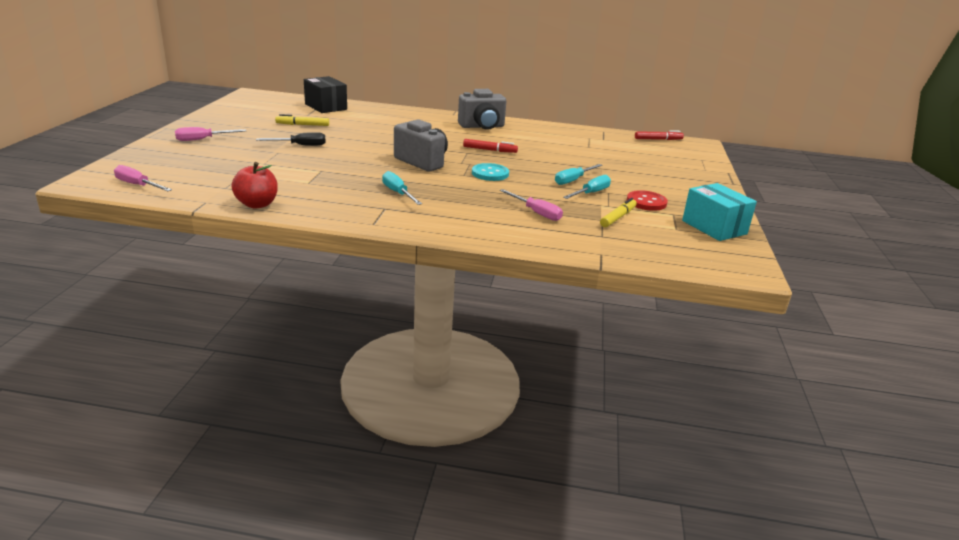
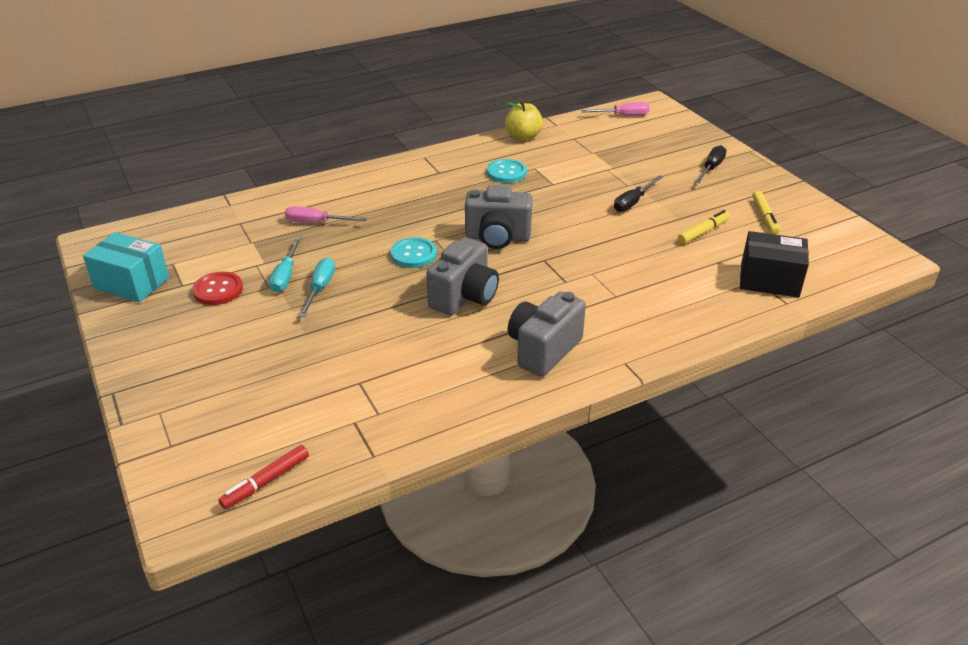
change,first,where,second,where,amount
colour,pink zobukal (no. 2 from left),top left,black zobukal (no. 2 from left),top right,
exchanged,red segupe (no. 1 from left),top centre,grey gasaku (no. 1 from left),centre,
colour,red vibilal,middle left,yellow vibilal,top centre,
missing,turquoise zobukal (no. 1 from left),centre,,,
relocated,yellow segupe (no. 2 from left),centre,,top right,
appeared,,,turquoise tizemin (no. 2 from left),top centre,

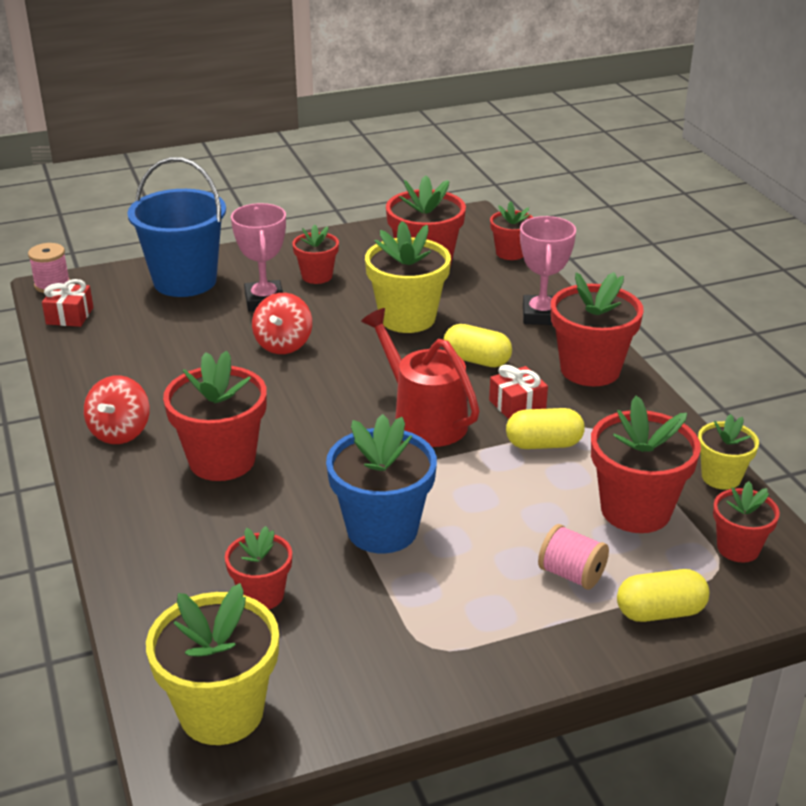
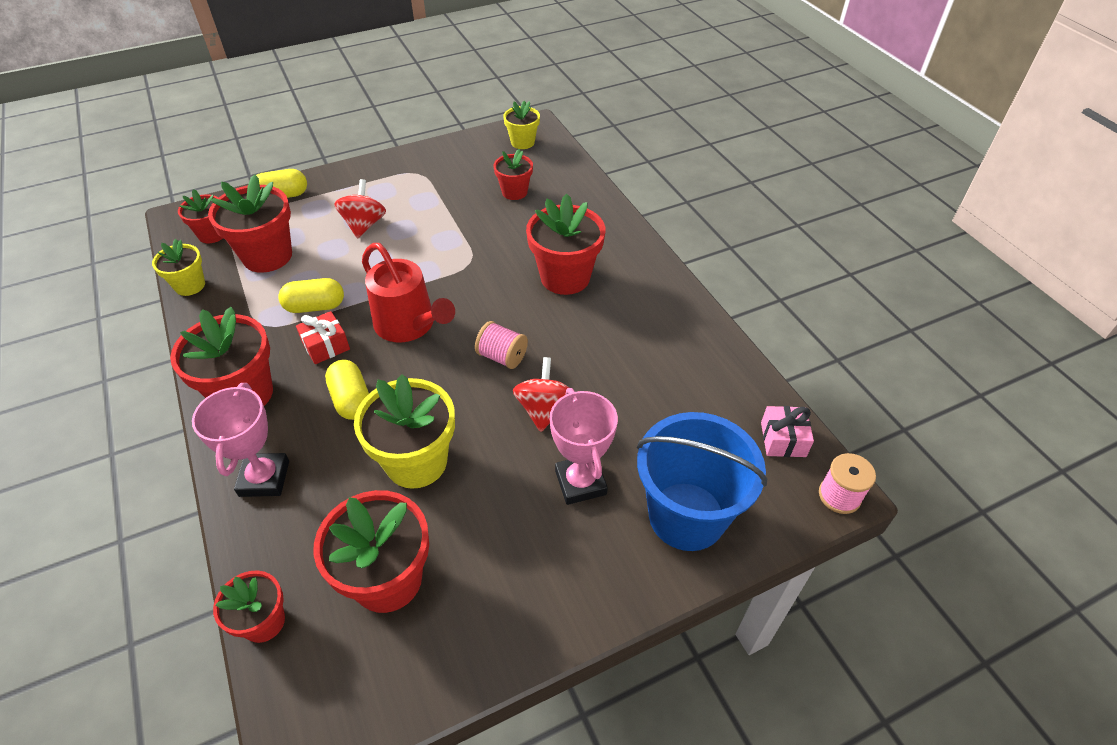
change,first,where,second,where,amount
missing,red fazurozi (no. 3 from left),top centre,,,
colour,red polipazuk (no. 1 from left),middle left,pink polipazuk,middle right,
spun,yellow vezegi (no. 1 from left in the first image),centre,yellow vezegi (no. 3 from left),middle left,45 degrees clockwise
relocated,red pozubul (no. 1 from left),middle left,,top left,
missing,blue fazurozi,centre,,,
relocated,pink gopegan (no. 2 from left in the first image),bottom right,pink gopegan (no. 1 from left),centre,
size,yellow fazurozi (no. 1 from left in the first image),bottom left,yellow fazurozi (no. 3 from left),top centre,x0.58

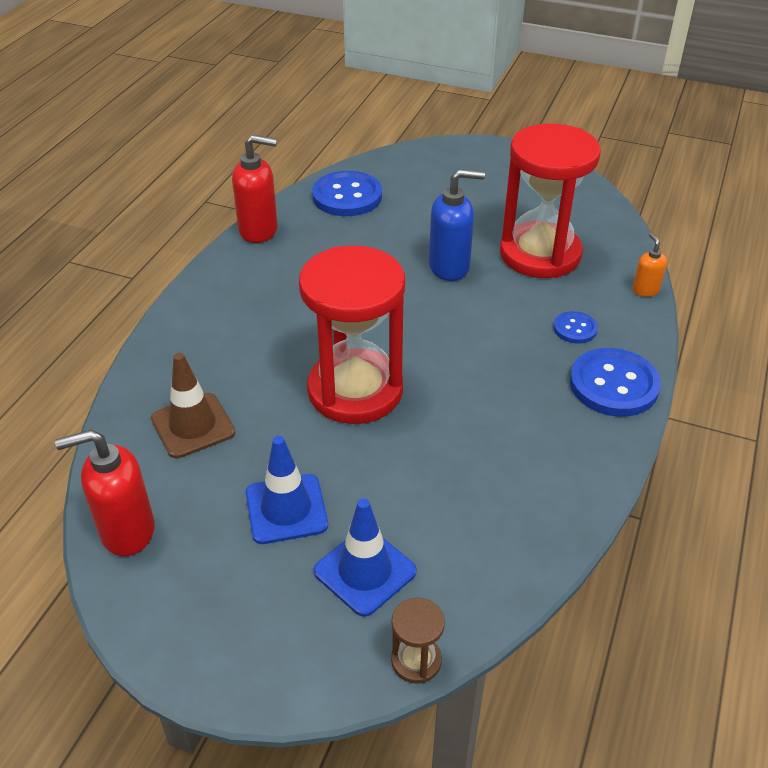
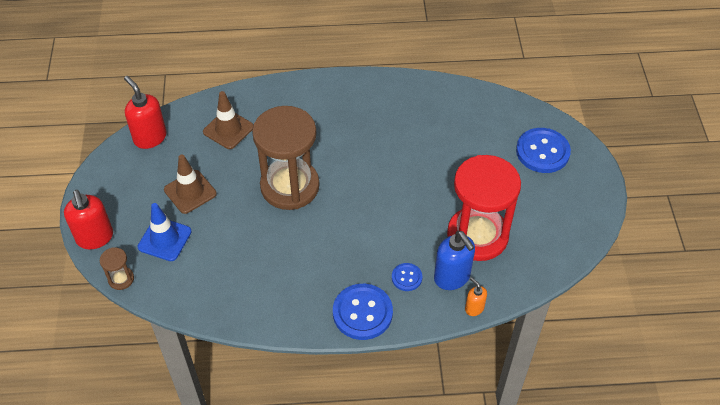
change,first,where,second,where,amount
relocated,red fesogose (no. 2 from left in the first image),top left,red fesogose (no. 1 from left),middle left,
relocated,blue fesogose,top centre,,centre,
relocated,blue tizemin (no. 1 from left in the first image),top centre,blue tizemin (no. 3 from left),middle right,
spun,orange fesogose,middle right,,bottom centre,90 degrees counterclockwise
colour,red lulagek (no. 1 from left),centre,brown lulagek (no. 2 from left),centre,
colour,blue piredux (no. 1 from left),centre,brown piredux (no. 1 from left),middle left,

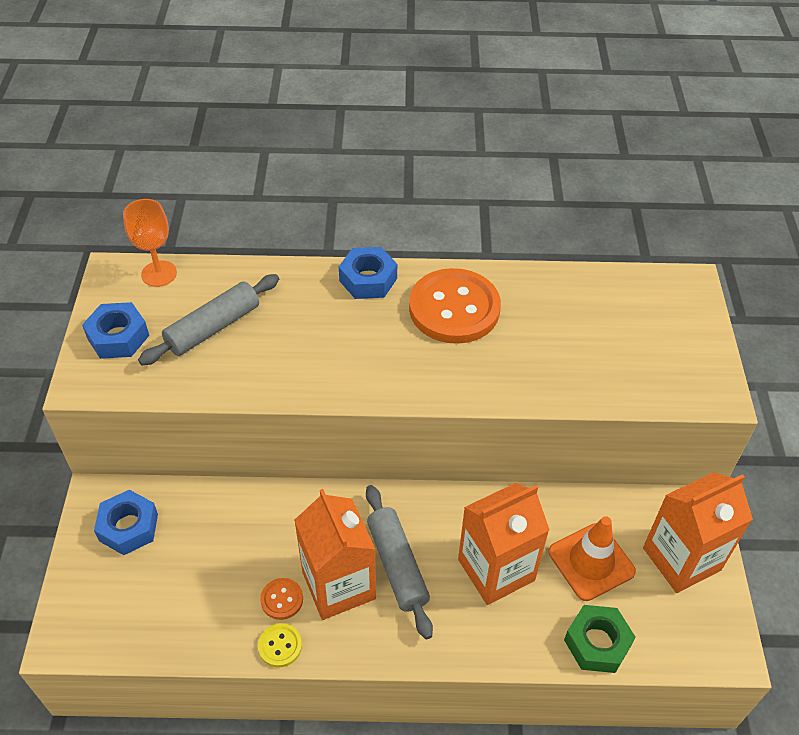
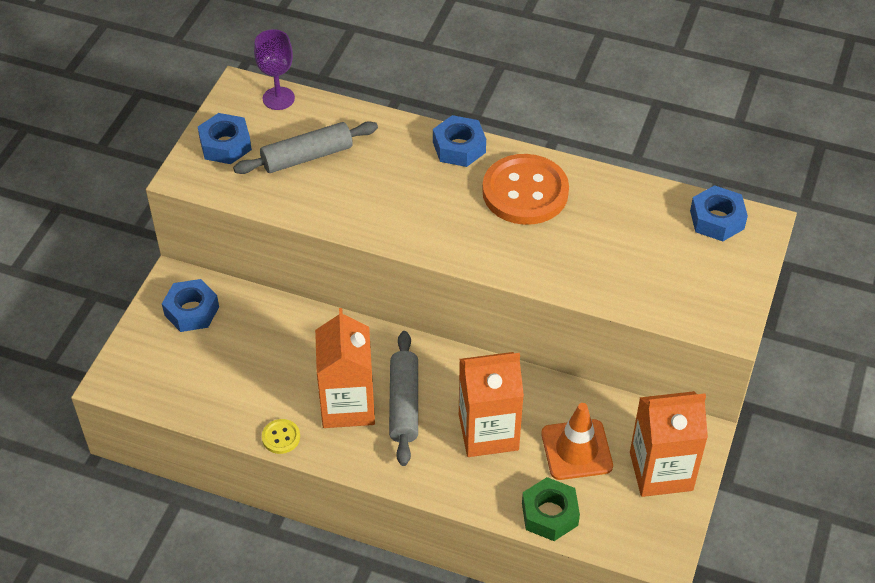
change,first,where,second,where,amount
colour,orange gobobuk,top left,purple gobobuk,top left,
missing,orange tizemin (no. 1 from left),bottom centre,,,
appeared,,,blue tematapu (no. 4 from left),middle right,

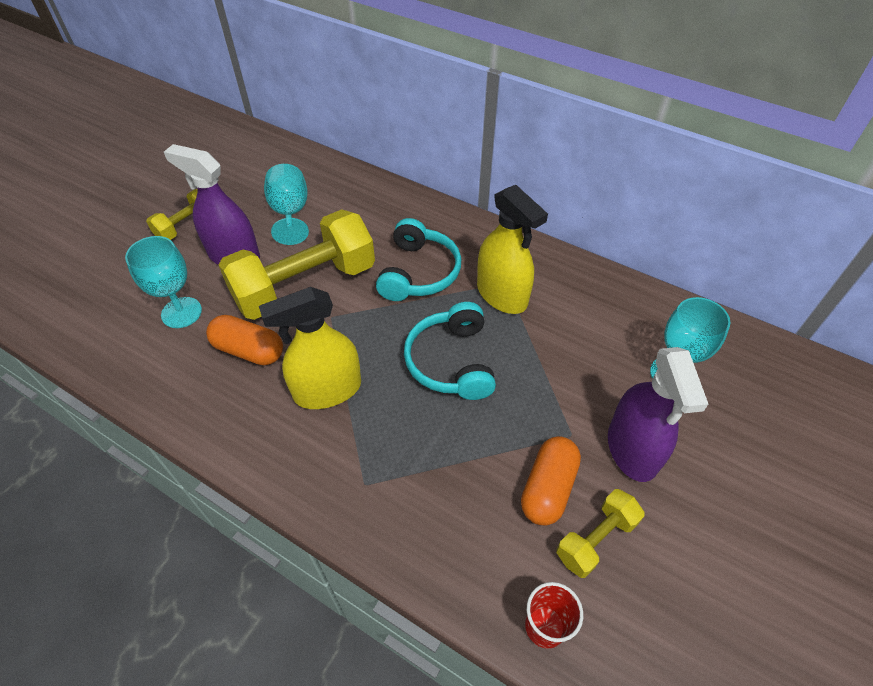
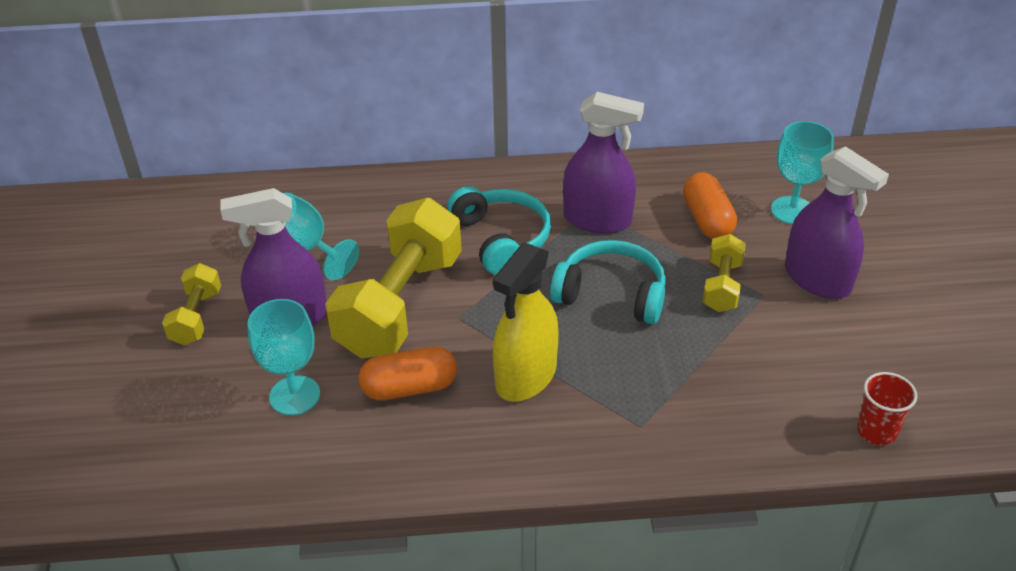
change,first,where,second,where,amount
colour,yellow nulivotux (no. 2 from left),centre,purple nulivotux (no. 2 from left),top centre,
spun,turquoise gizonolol (no. 2 from left),centre,,centre,150 degrees clockwise
relocated,orange vezegi (no. 2 from left),bottom centre,,middle right,
relocated,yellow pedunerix (no. 3 from left),bottom right,,middle right,

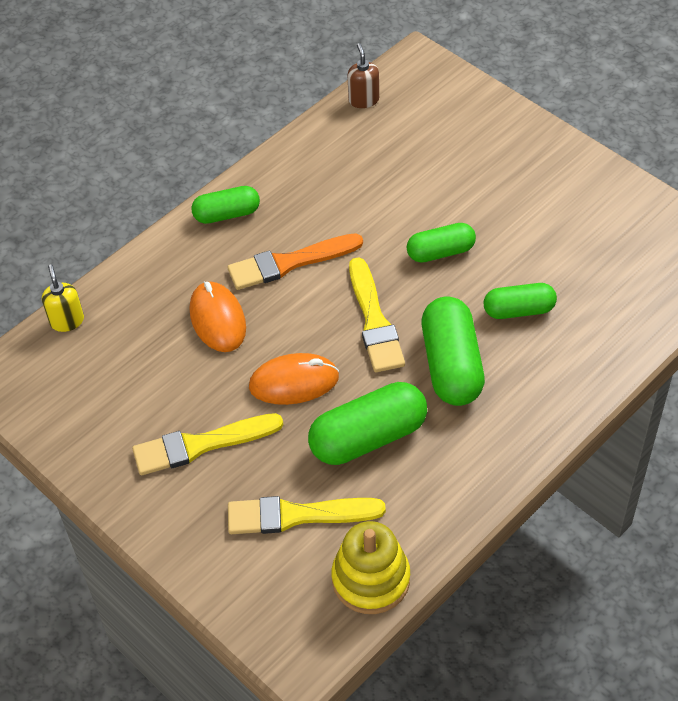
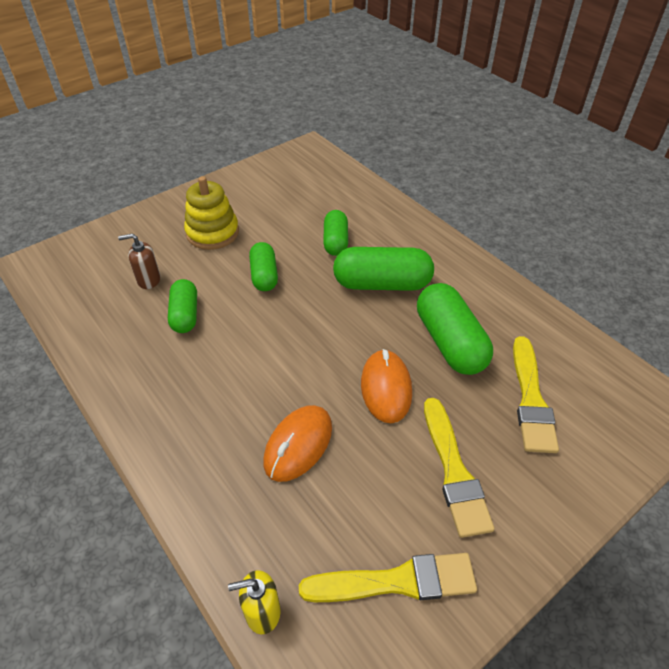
change,first,where,second,where,amount
relocated,brown fesogose,top centre,,middle left,
relocated,green vezegi (no. 1 from left),top left,,middle left,
missing,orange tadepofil,centre,,,
relocated,yellow tadepofil (no. 3 from left in the first image),centre,yellow tadepofil (no. 1 from left),bottom centre,
spun,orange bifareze (no. 1 from left),middle left,,centre,45 degrees counterclockwise
relocated,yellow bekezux,bottom centre,,top left,

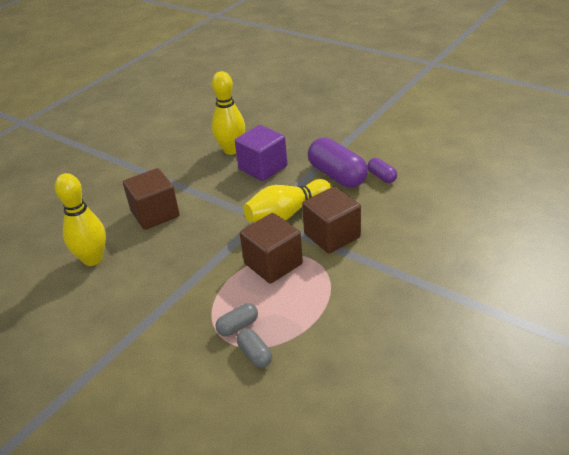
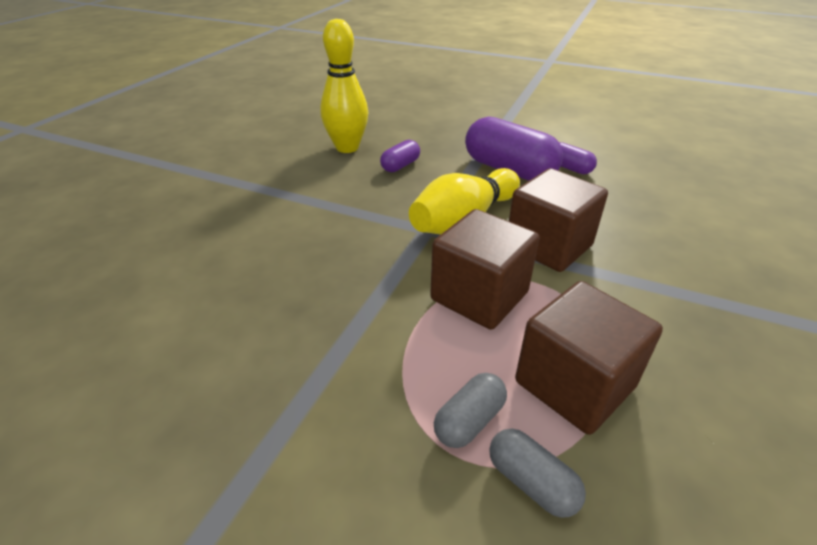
change,first,where,second,where,amount
exchanged,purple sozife,centre,purple vezegi (no. 1 from left),top centre,
relocated,brown sozife (no. 1 from left in the first image),middle left,brown sozife (no. 3 from left),middle right,
missing,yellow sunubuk (no. 1 from left),middle left,,,

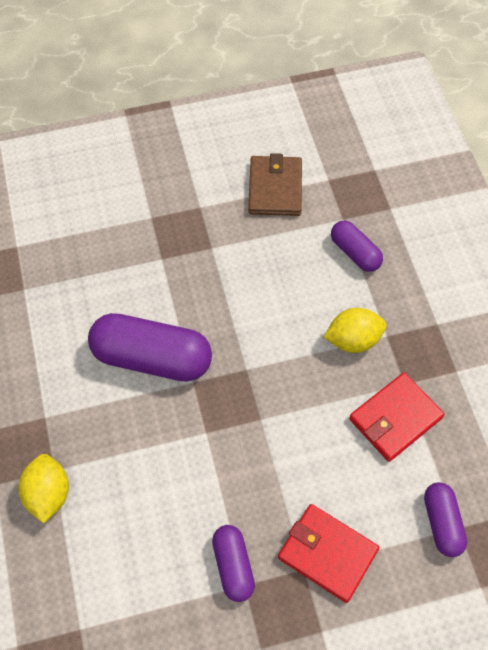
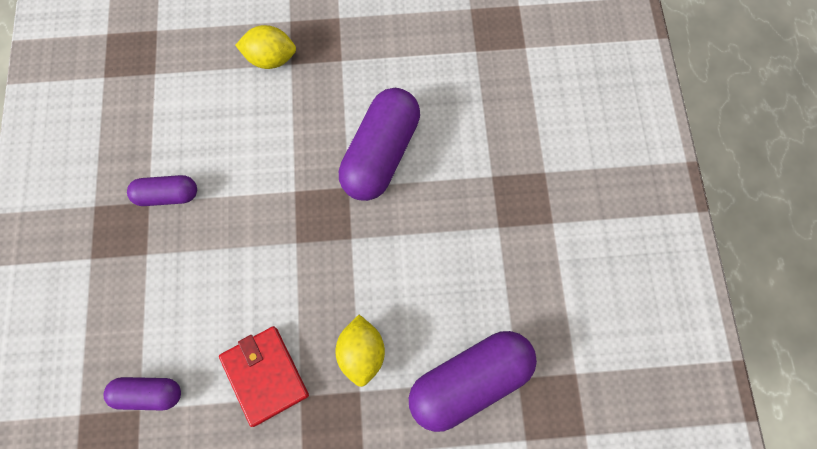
change,first,where,second,where,amount
missing,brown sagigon,top centre,,,
size,purple vezegi (no. 3 from left in the first image),middle right,purple vezegi (no. 4 from left),bottom centre,x1.83
missing,red sagigon (no. 1 from left),bottom right,,,

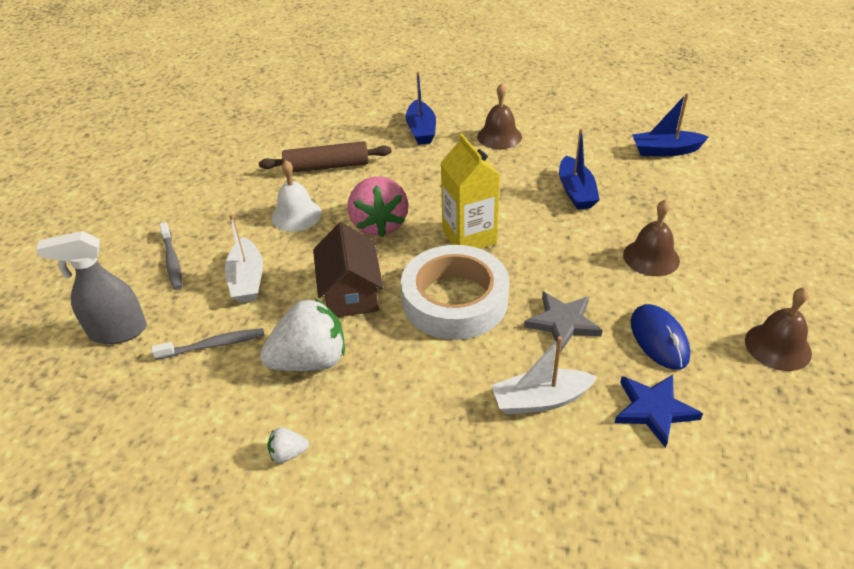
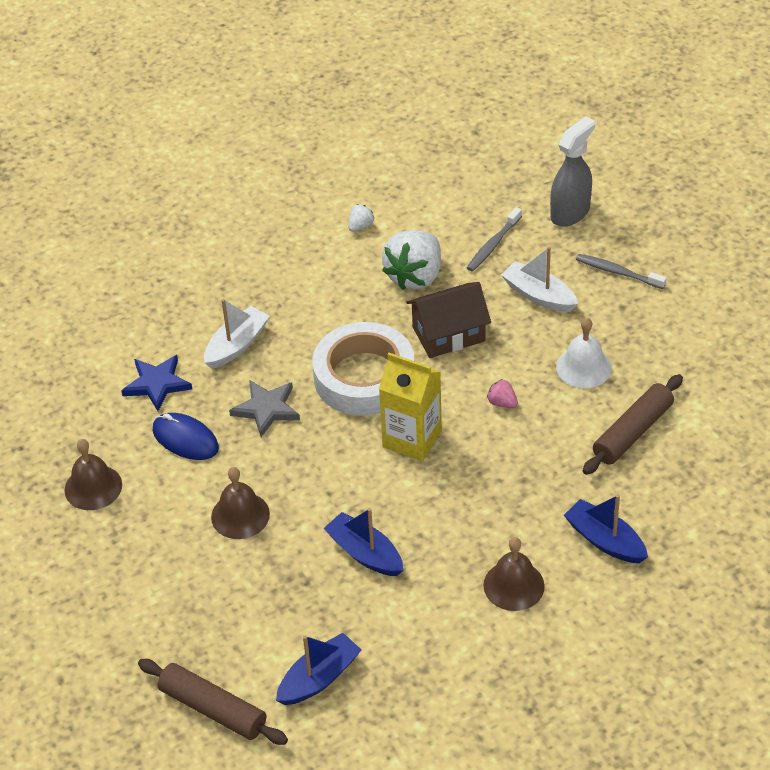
change,first,where,second,where,amount
size,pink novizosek,centre,,centre,x0.43
spun,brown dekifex,centre,,centre,60 degrees counterclockwise
appeared,,,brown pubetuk (no. 1 from left),bottom left,

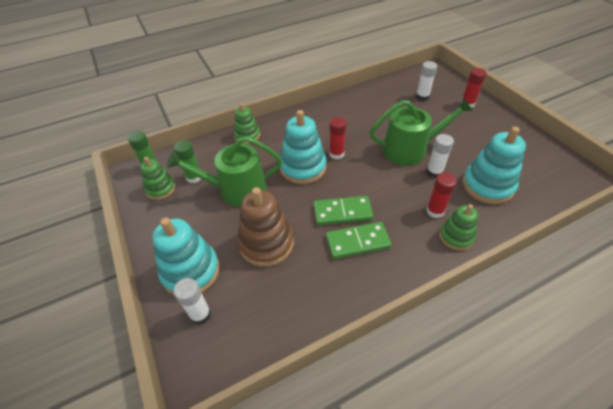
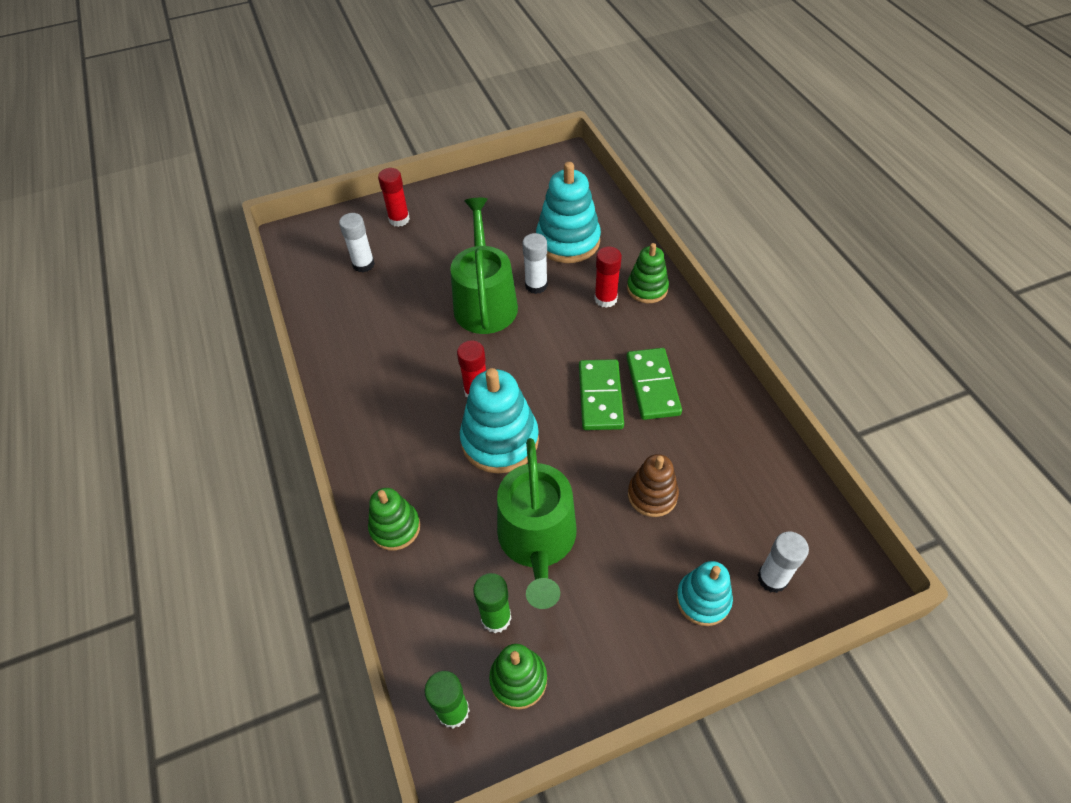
change,first,where,second,where,amount
size,brown bekezux,centre,,centre,x0.60
size,turquoise bekezux (no. 1 from left in the first image),middle left,turquoise bekezux (no. 3 from left),bottom centre,x0.60

